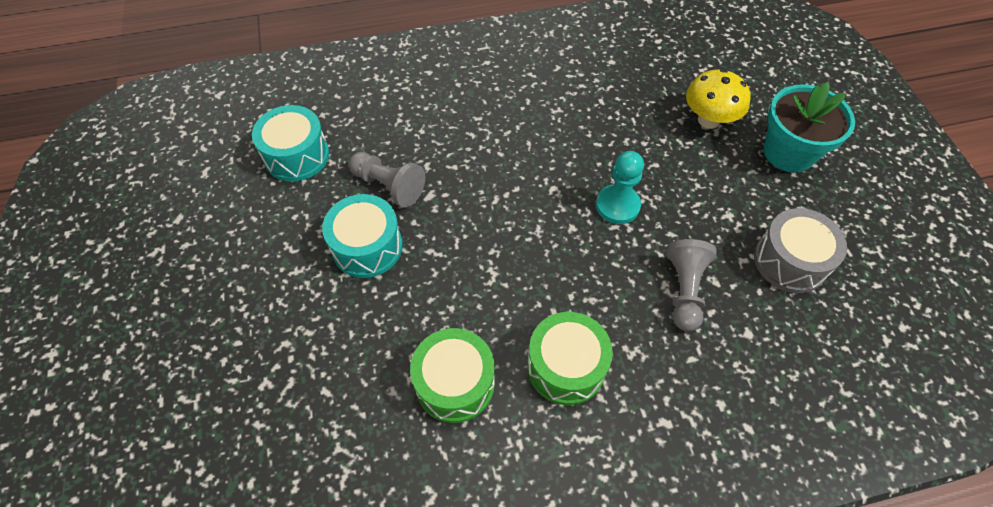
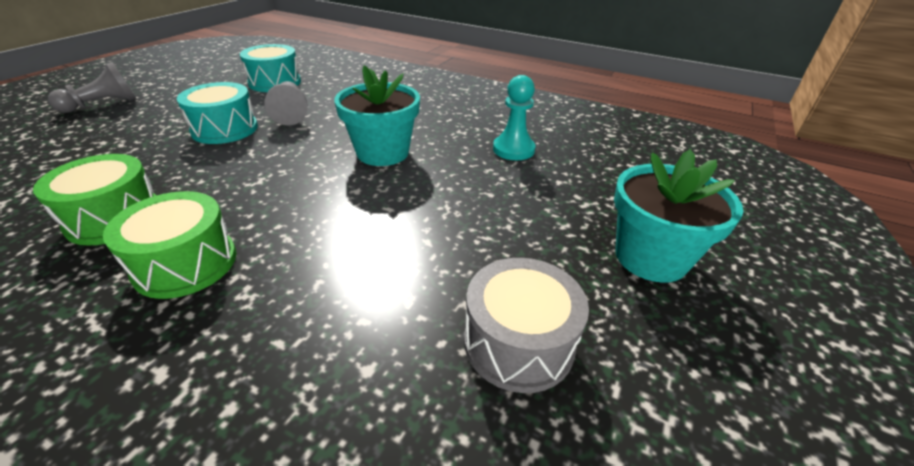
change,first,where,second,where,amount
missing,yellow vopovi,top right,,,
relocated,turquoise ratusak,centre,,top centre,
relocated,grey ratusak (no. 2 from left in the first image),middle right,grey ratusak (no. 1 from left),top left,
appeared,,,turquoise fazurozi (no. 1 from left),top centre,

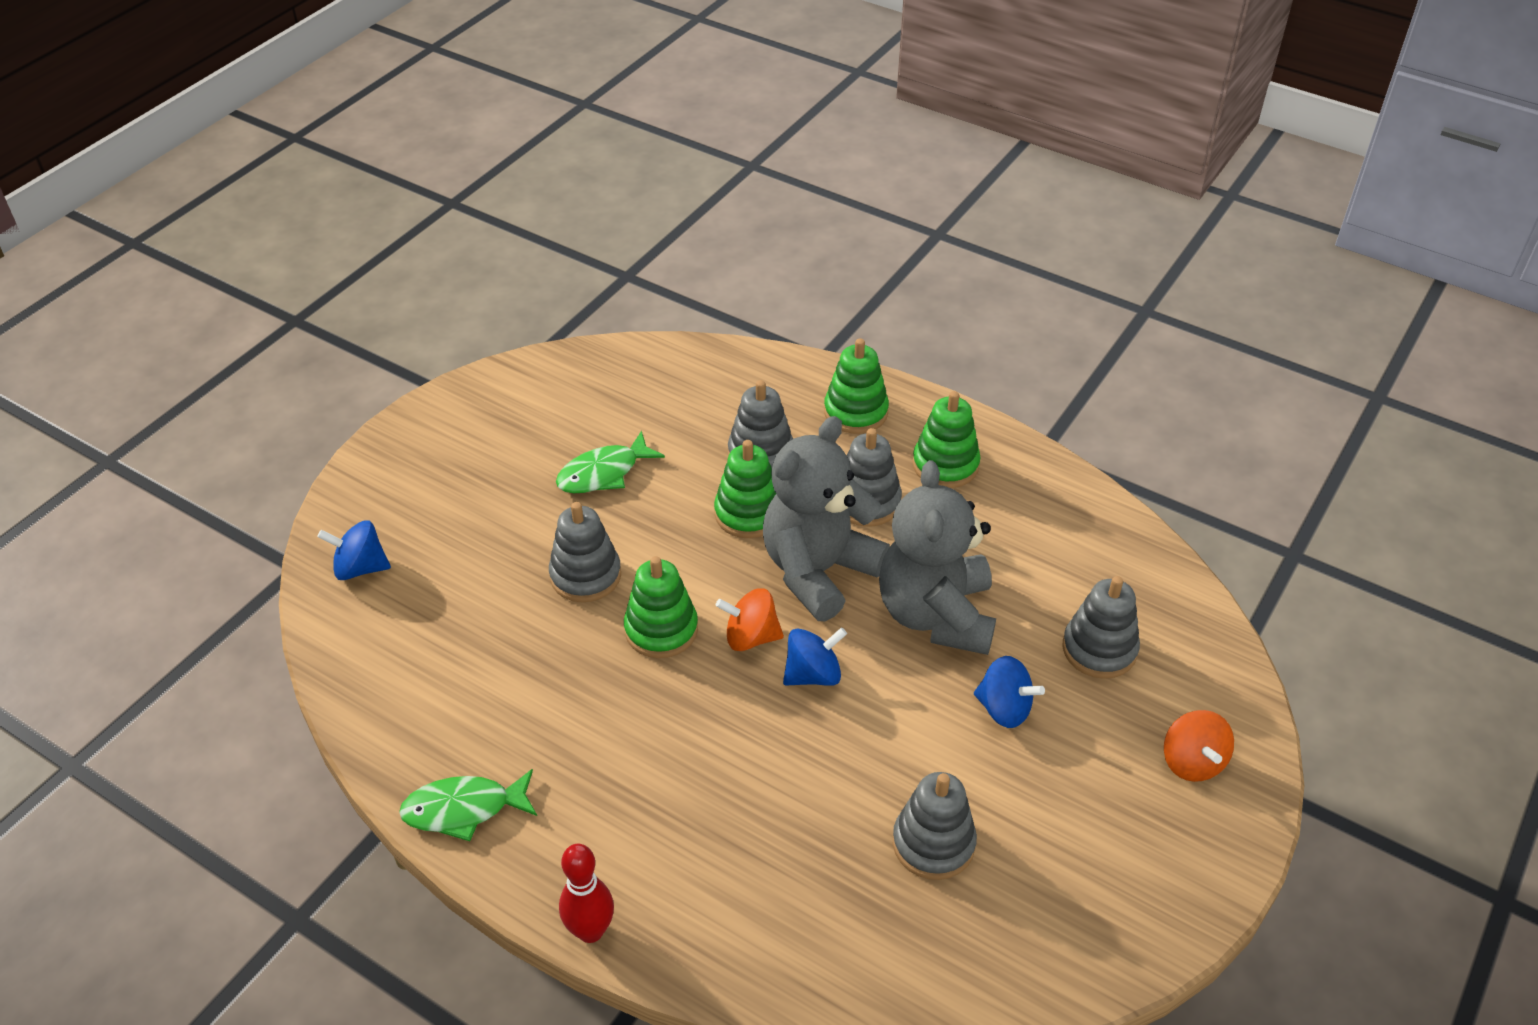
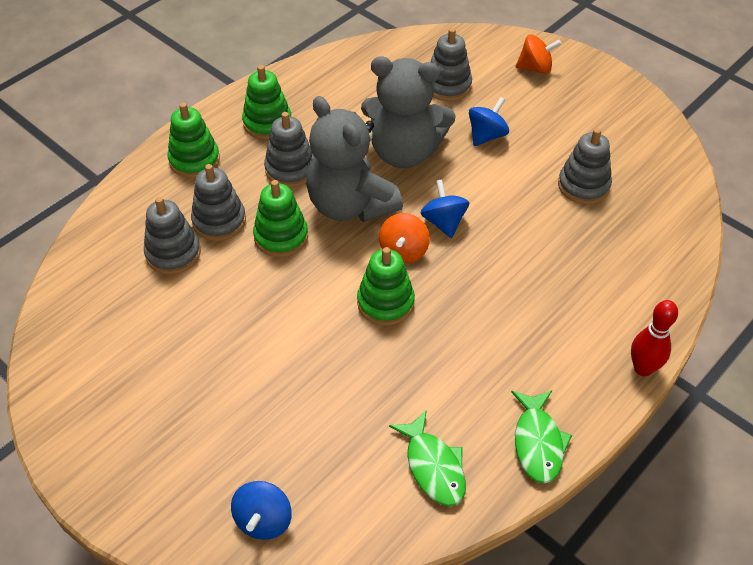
change,first,where,second,where,amount
relocated,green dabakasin (no. 2 from left in the first image),centre,green dabakasin (no. 1 from left),bottom centre,
relocated,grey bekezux (no. 1 from left),centre,,middle left,

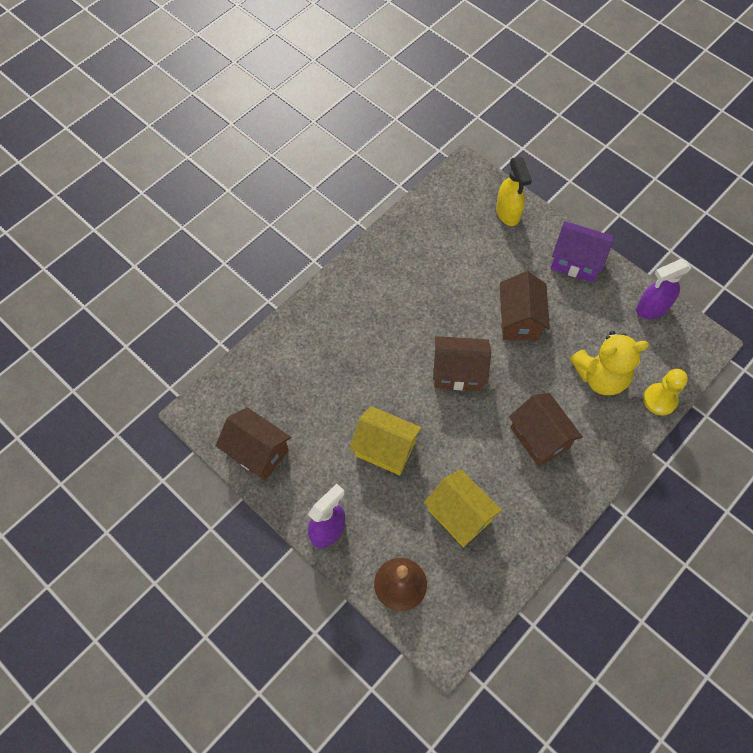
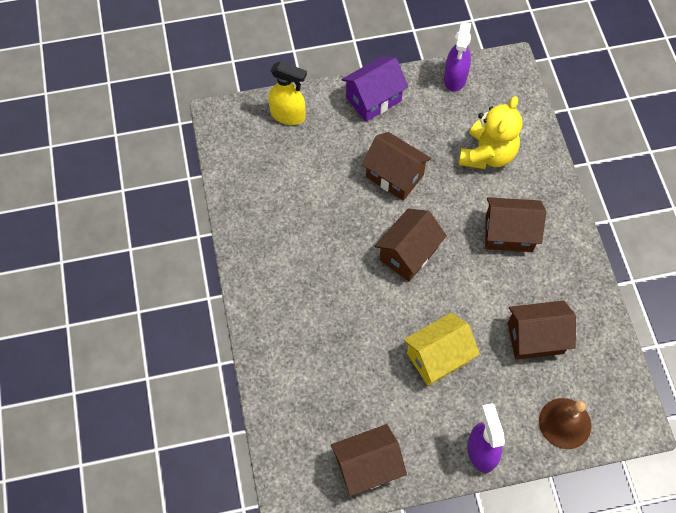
change,first,where,second,where,amount
missing,yellow ratusak,middle right,,,
colour,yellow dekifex (no. 2 from left),bottom centre,brown dekifex (no. 5 from left),middle right,

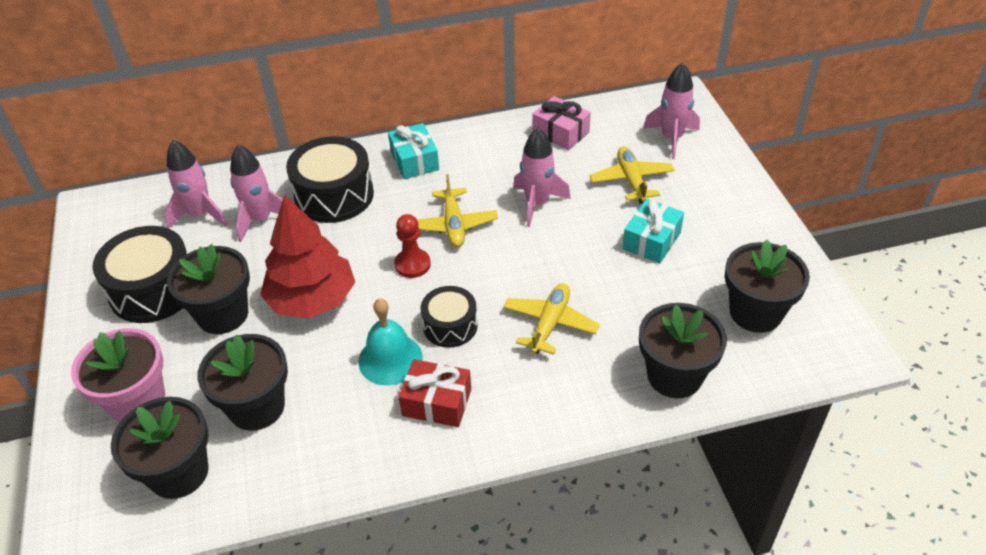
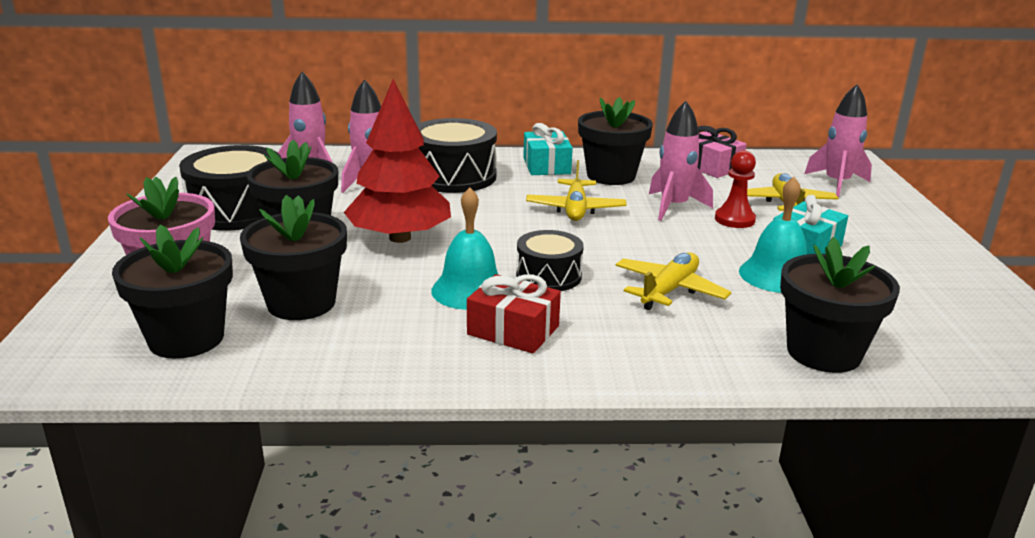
change,first,where,second,where,amount
relocated,red ratusak,centre,,middle right,
relocated,black fazurozi (no. 5 from left in the first image),middle right,black fazurozi (no. 4 from left),top centre,
appeared,,,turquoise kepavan (no. 2 from left),middle right,

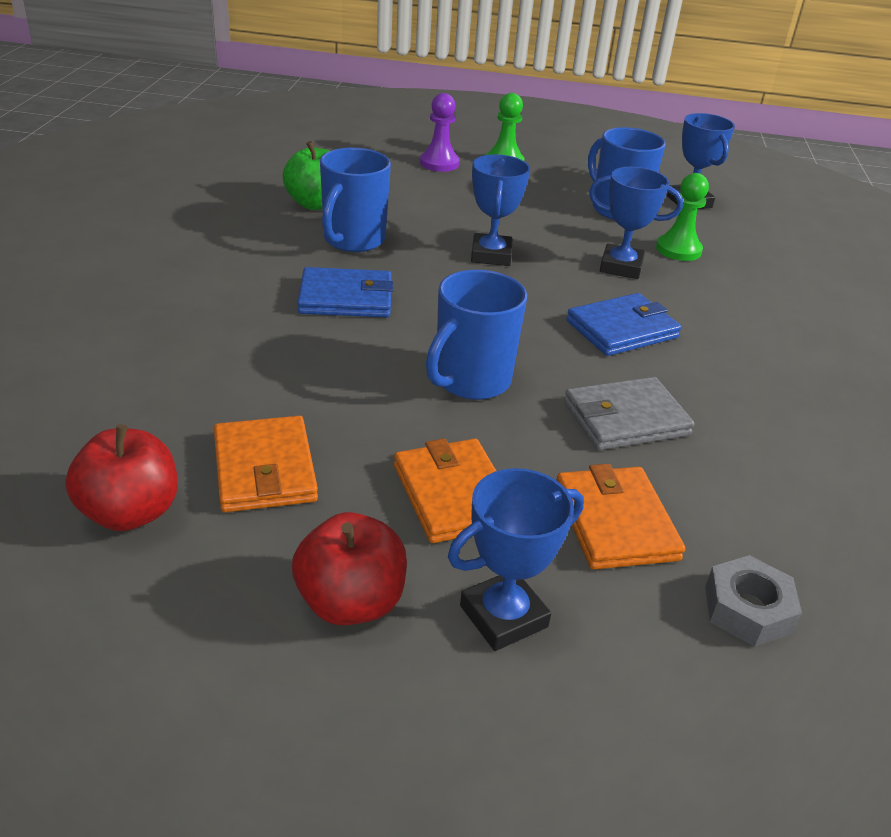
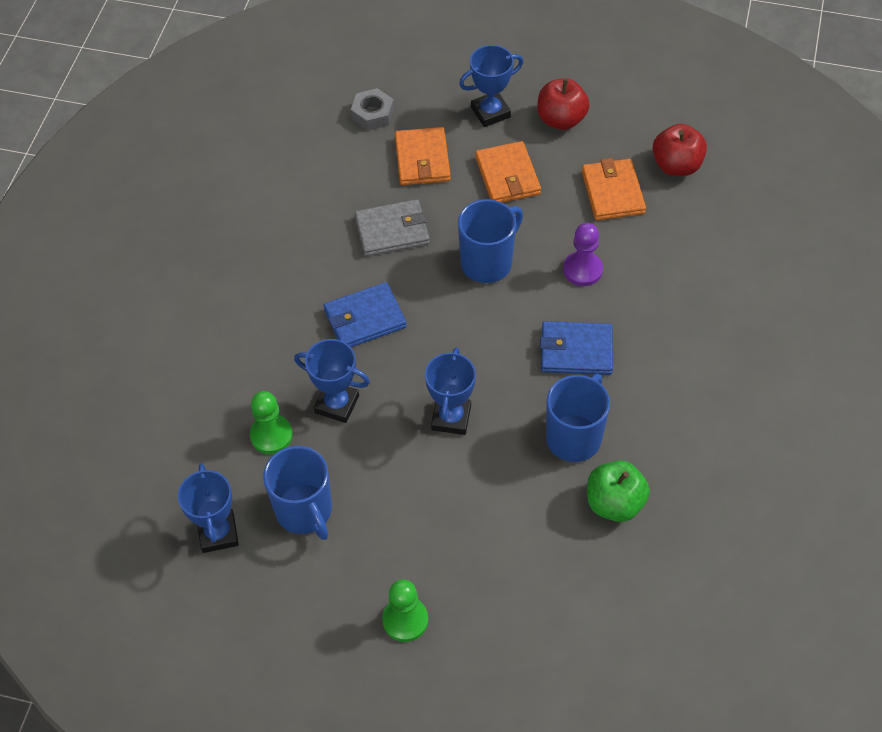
change,first,where,second,where,amount
relocated,purple ratusak,top centre,,centre,

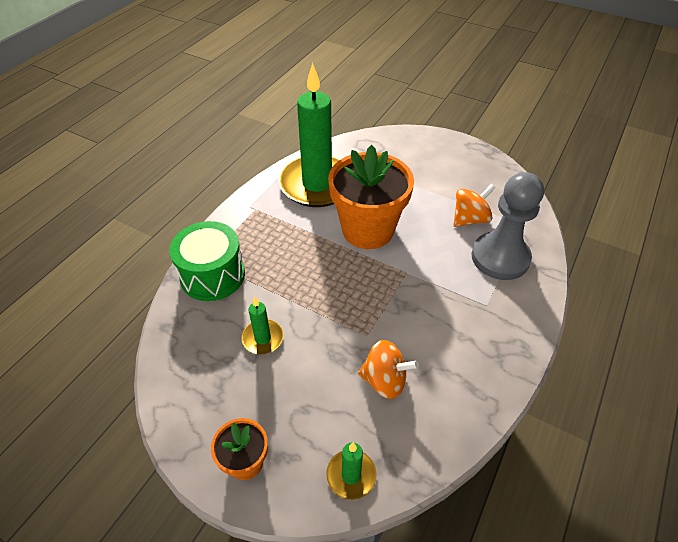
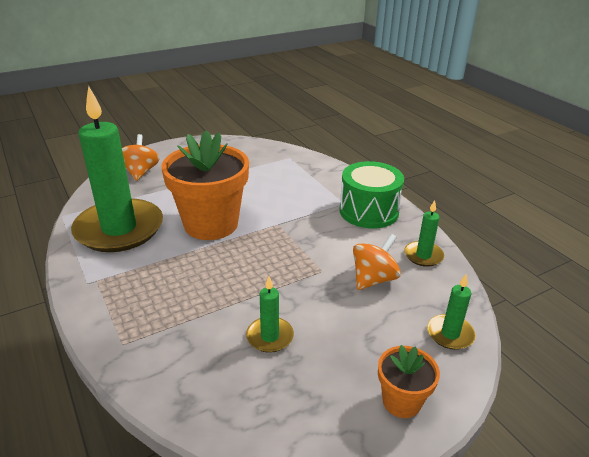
change,first,where,second,where,amount
missing,grey ratusak,middle right,,,
relocated,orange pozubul (no. 2 from left in the first image),middle right,orange pozubul (no. 1 from left),middle left,
relocated,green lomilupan,middle left,,centre,
appeared,,,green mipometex (no. 3 from left),middle right,

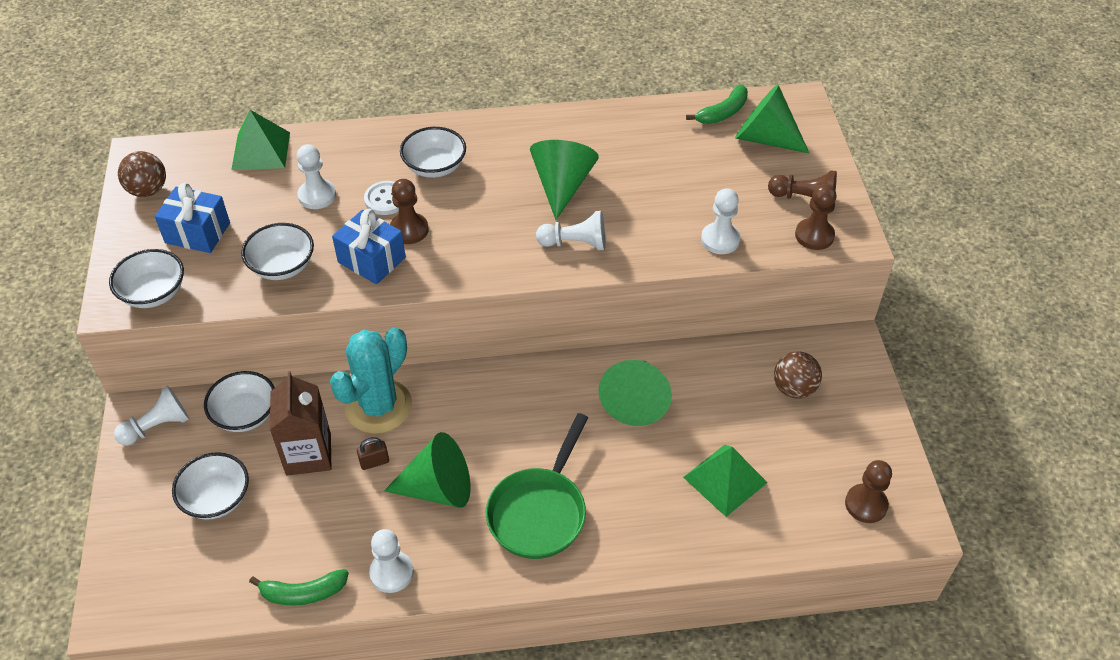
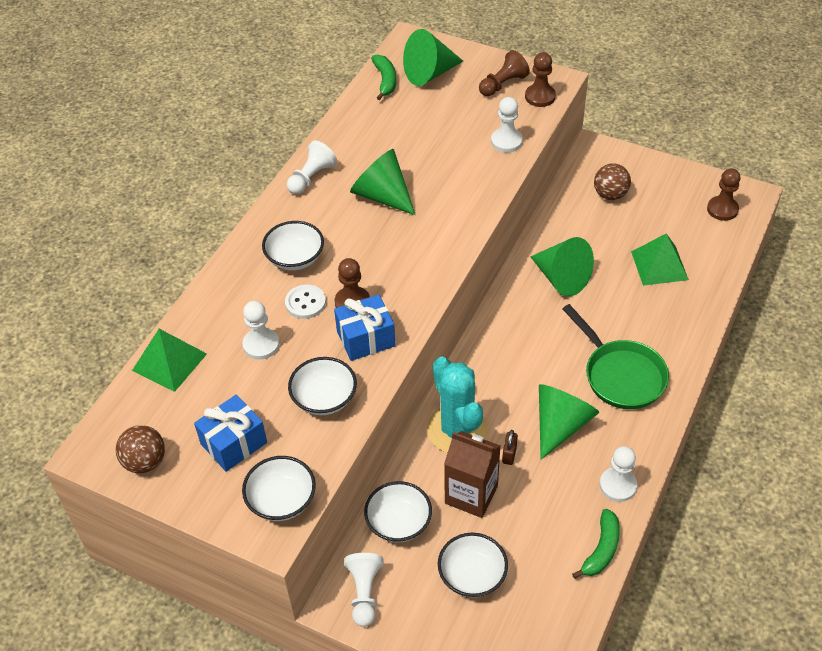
change,first,where,second,where,amount
relocated,white ratusak (no. 4 from left in the first image),centre,white ratusak (no. 2 from left),top centre,

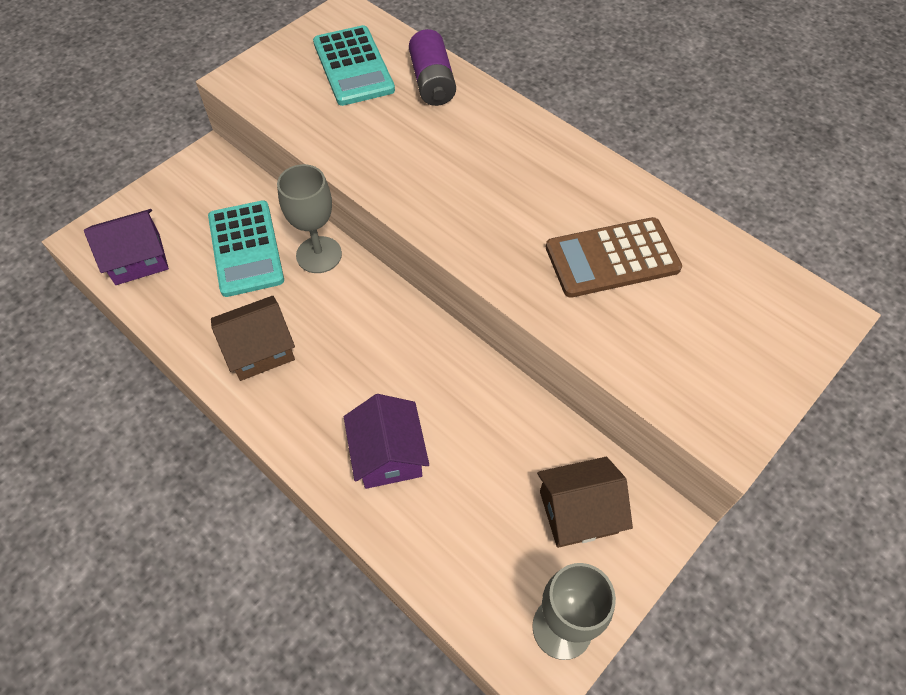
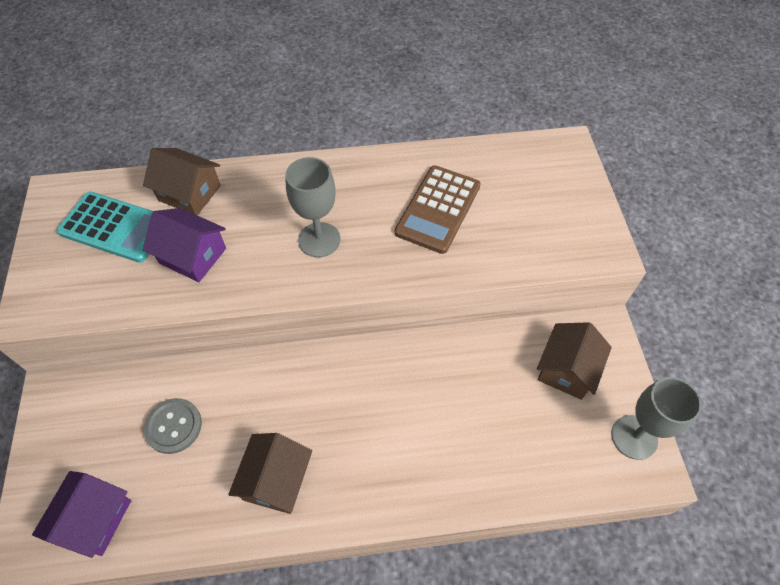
change,first,where,second,where,amount
exchanged,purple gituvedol,top centre,brown dekifex (no. 1 from left),top left,
relocated,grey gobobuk (no. 1 from left),top centre,,centre,
exchanged,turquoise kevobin (no. 1 from left),middle left,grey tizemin,bottom left,
relocated,purple dekifex (no. 2 from left),centre,,middle left,

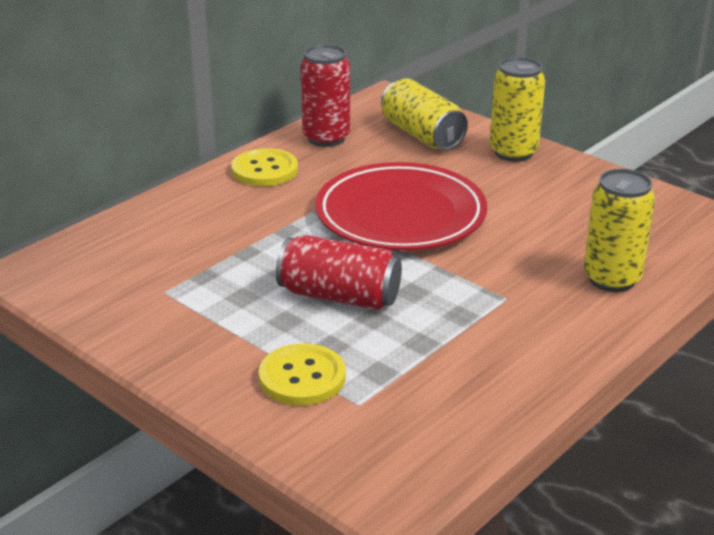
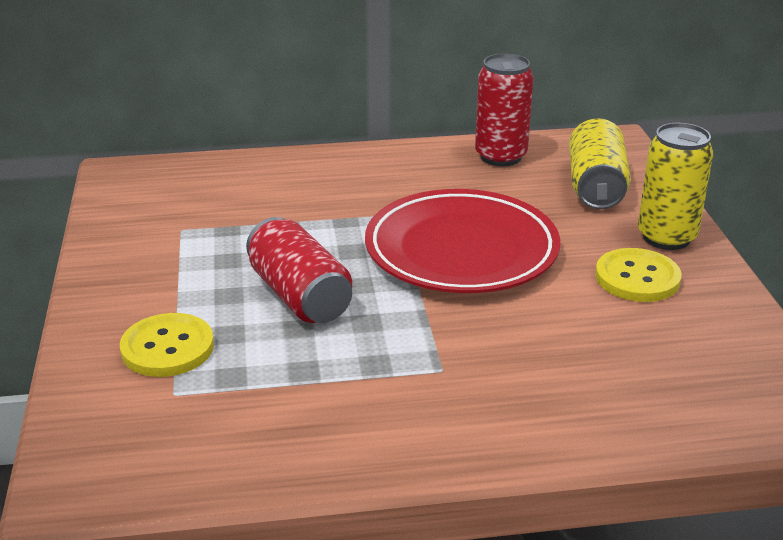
change,first,where,second,where,amount
relocated,yellow tizemin (no. 1 from left in the first image),top centre,yellow tizemin (no. 2 from left),middle right,
missing,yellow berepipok (no. 3 from left),middle right,,,

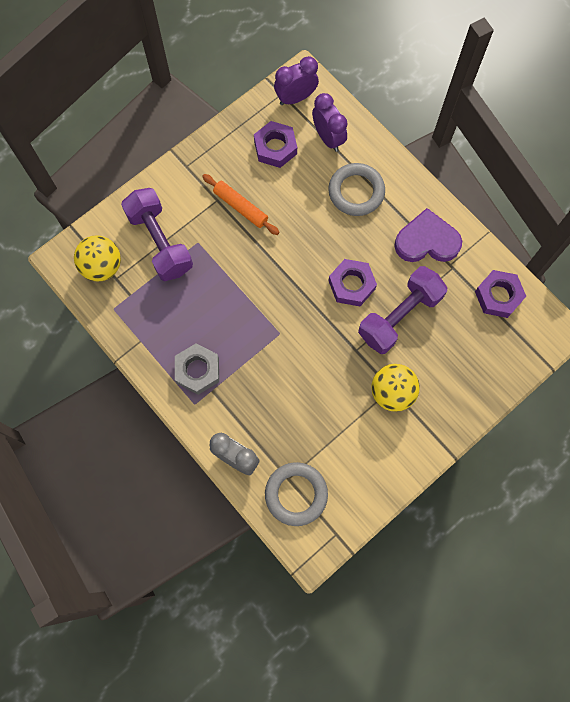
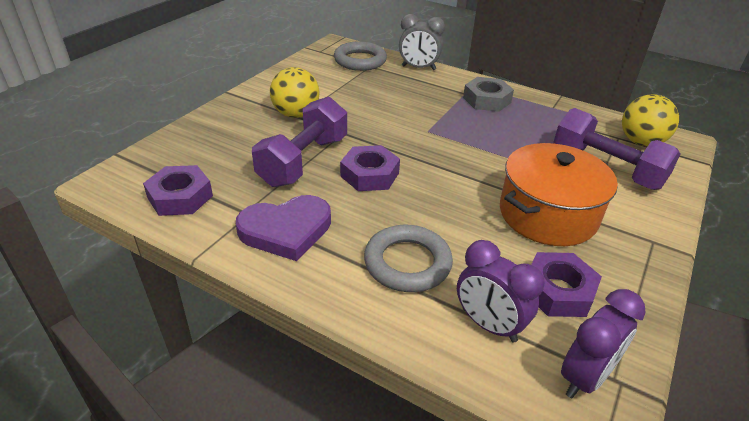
change,first,where,second,where,amount
exchanged,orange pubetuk,top centre,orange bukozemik,middle right,

